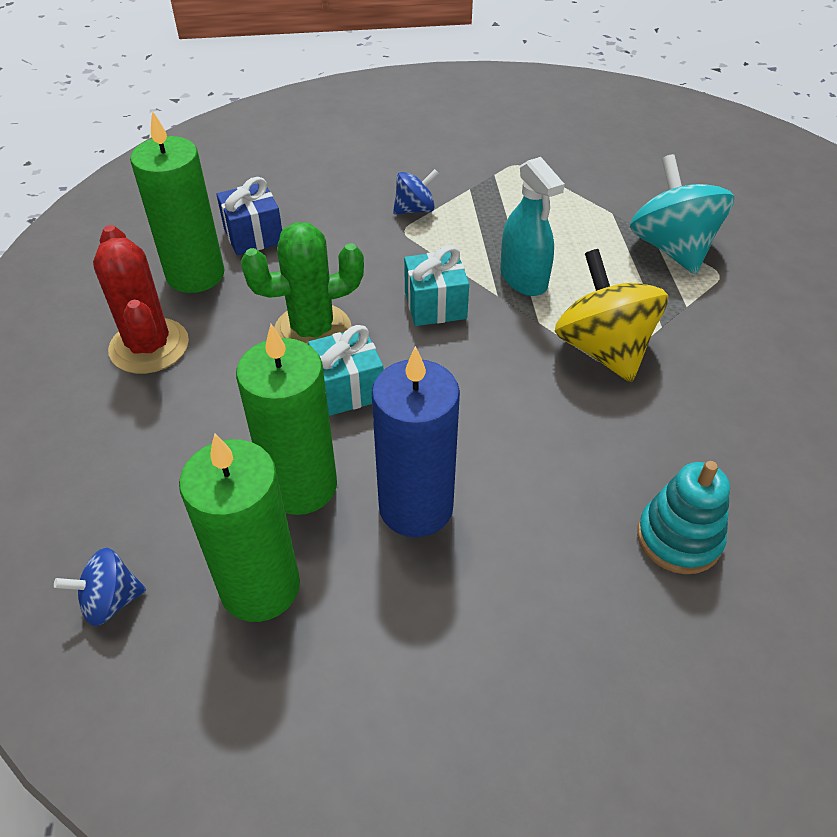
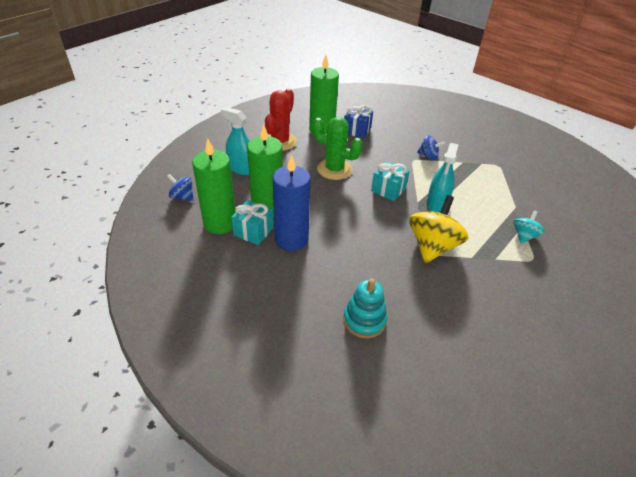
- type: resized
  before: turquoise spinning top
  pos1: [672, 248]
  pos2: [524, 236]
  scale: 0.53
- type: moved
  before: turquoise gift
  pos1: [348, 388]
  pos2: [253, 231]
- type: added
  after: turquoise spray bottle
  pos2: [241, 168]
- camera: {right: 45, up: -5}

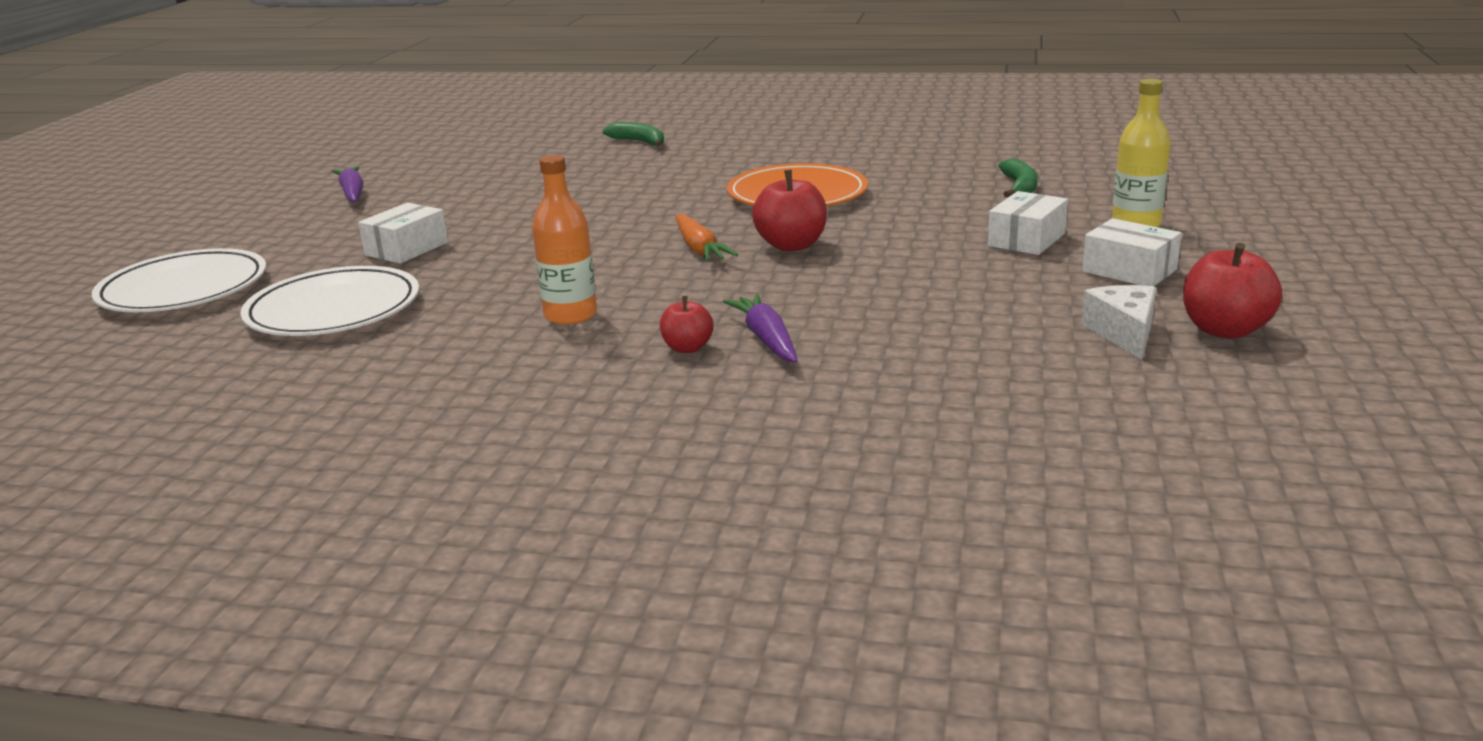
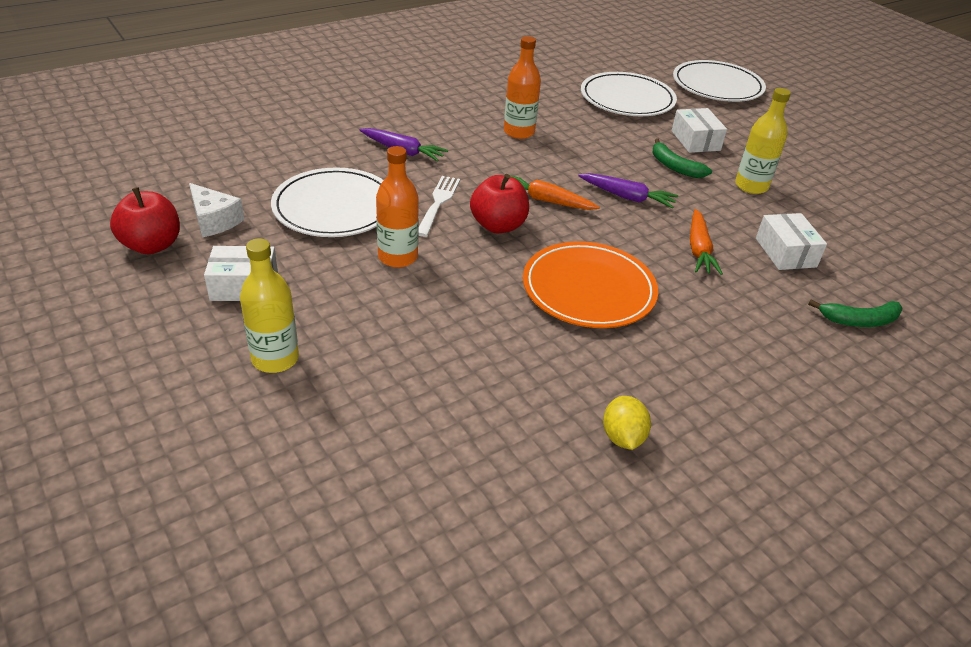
- type: moved
  before: green banana
  pos1: [1020, 187]
  pos2: [674, 166]
- type: moved
  before: purple carrot
  pos1: [352, 193]
  pos2: [627, 197]
- type: moved
  before: white box
  pos1: [1026, 240]
  pos2: [785, 252]
- type: removed
  before: red apple
  pos1: [687, 348]
- type: added
  after: yellow bottle
  pos2: [751, 186]
- type: added
  after: orange bottle
  pos2: [398, 257]
- type: added
  after: white plate
  pos2: [334, 207]
- type: added
  after: white fork
  pos2: [438, 203]
- type: added
  after: orange carrot
  pos2: [699, 249]
- type: added
  after: yellow lemon
  pos2: [622, 437]
- camera: {right: 130, up: 15}

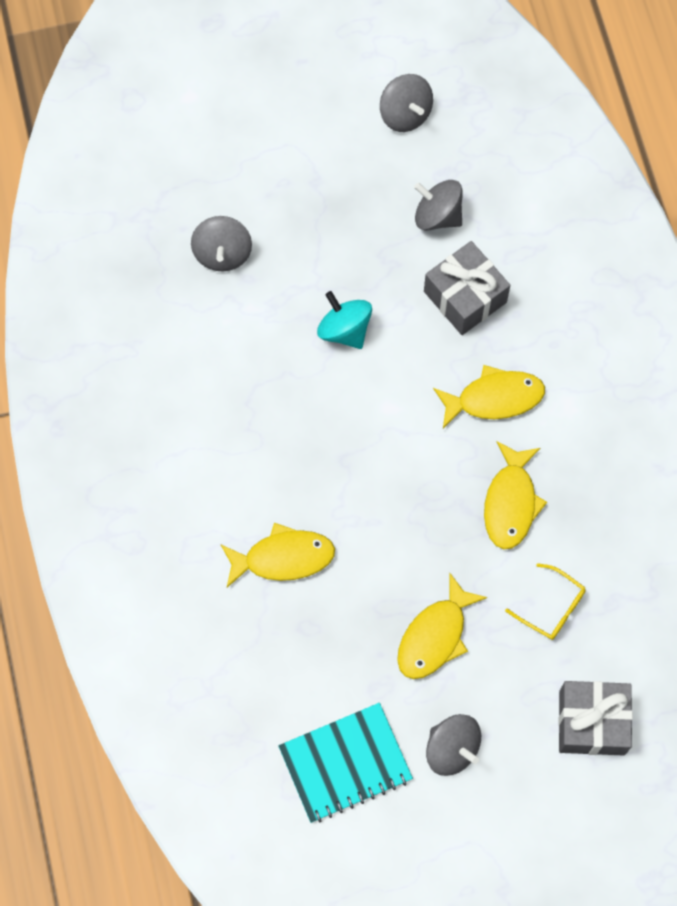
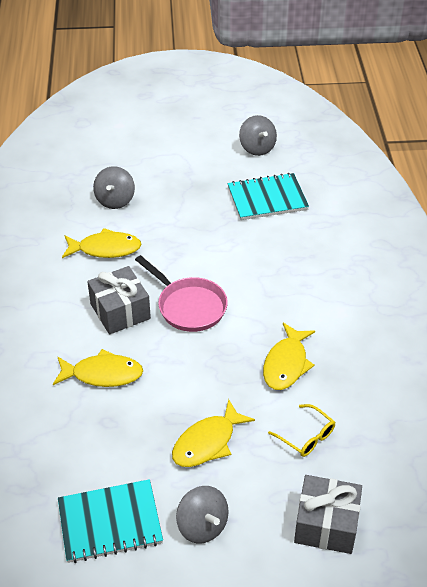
- type: replaced
  before: grey spinning top
  after: turquoise notebook
  pos1: [437, 215]
  pos2: [267, 198]
- type: moved
  before: grey gift
  pos1: [465, 297]
  pos2: [120, 311]
- type: removed
  before: turquoise spinning top
  pos1: [344, 330]
- type: moved
  before: yellow fish
  pos1: [494, 398]
  pos2: [105, 249]
- type: added
  after: pink pan
  pos2: [188, 306]
- camera: {right: 10, up: -25}

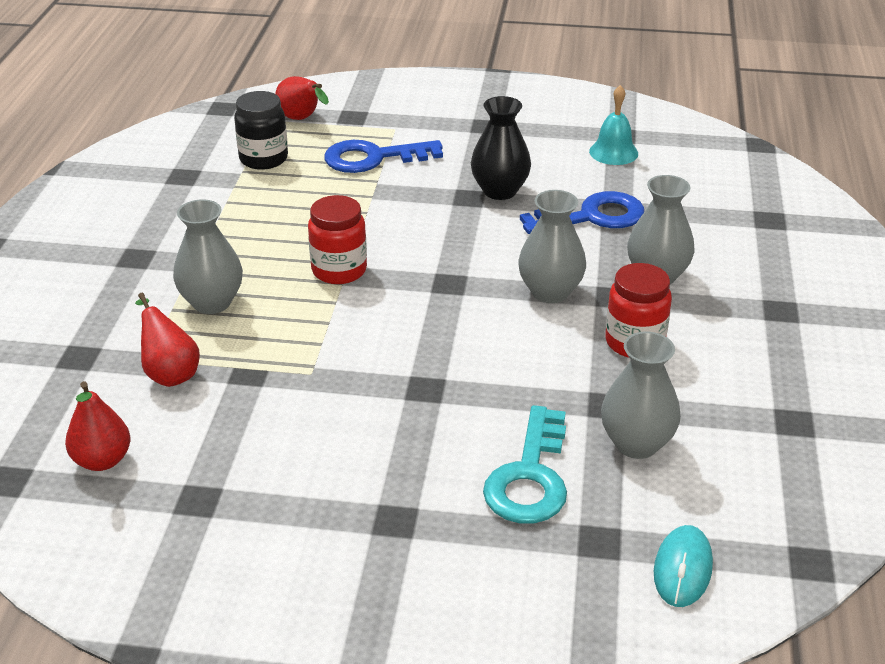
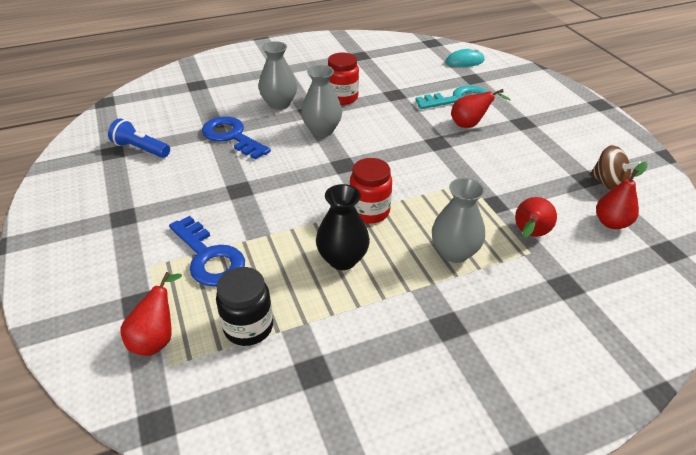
- type: replaced
  before: turquoise bell
  after: blue flashlight
  pos1: [613, 152]
  pos2: [141, 149]
- type: moved
  before: black vase
  pos1: [500, 191]
  pos2: [342, 259]
- type: removed
  before: grey vase
  pos1: [636, 443]
- type: added
  after: red pear
  pos2: [470, 125]
- type: added
  after: brown spinning top
  pos2: [608, 184]
- camera: {right: -120, up: 5}

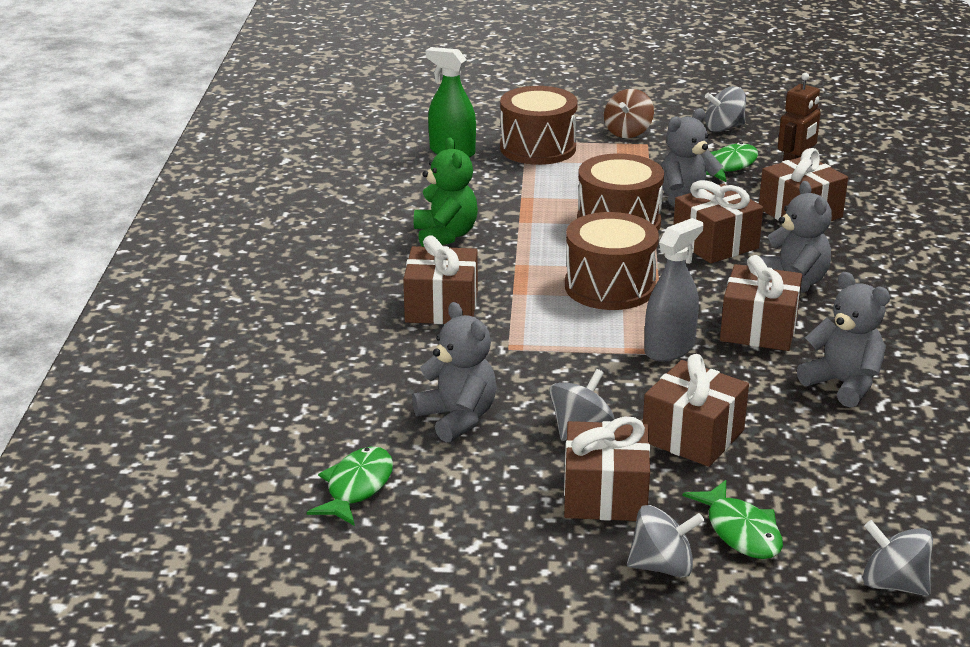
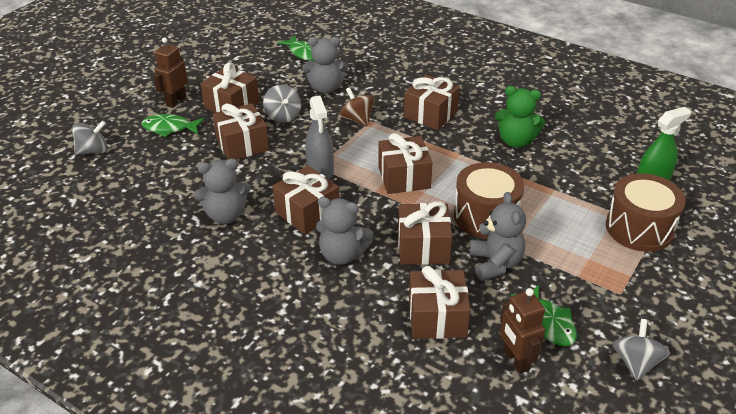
- type: moved
  before: brown spinning top
  pos1: [627, 132]
  pos2: [357, 119]
- type: replaced
  before: brown drum
  after: brown gift
  pos1: [609, 287]
  pos2: [404, 177]
- type: replaced
  before: grey spinning top
  after: brown robot
  pos1: [662, 566]
  pos2: [176, 101]
- camera: {right: 120, up: 10}

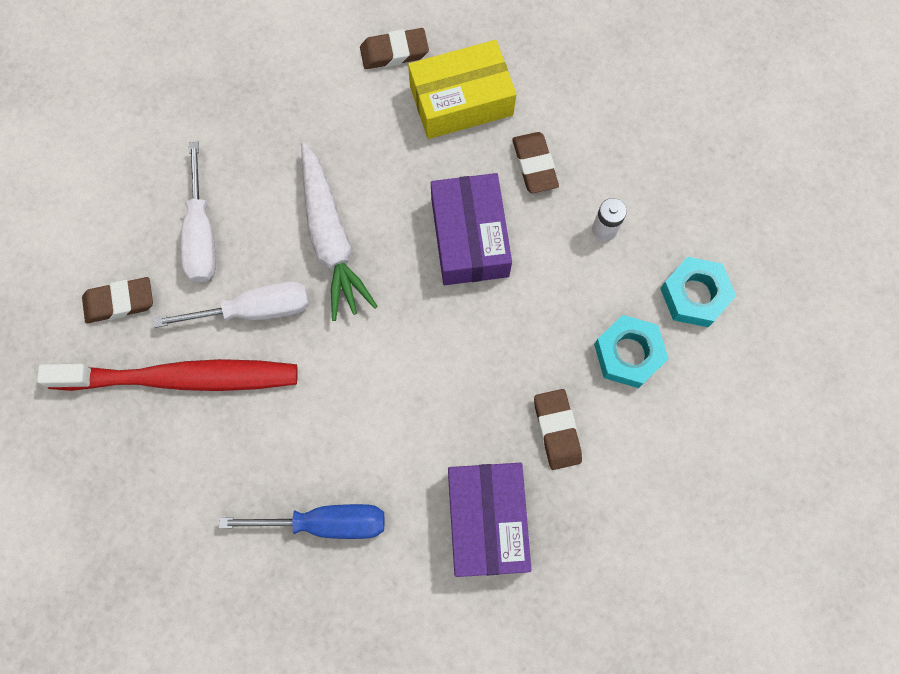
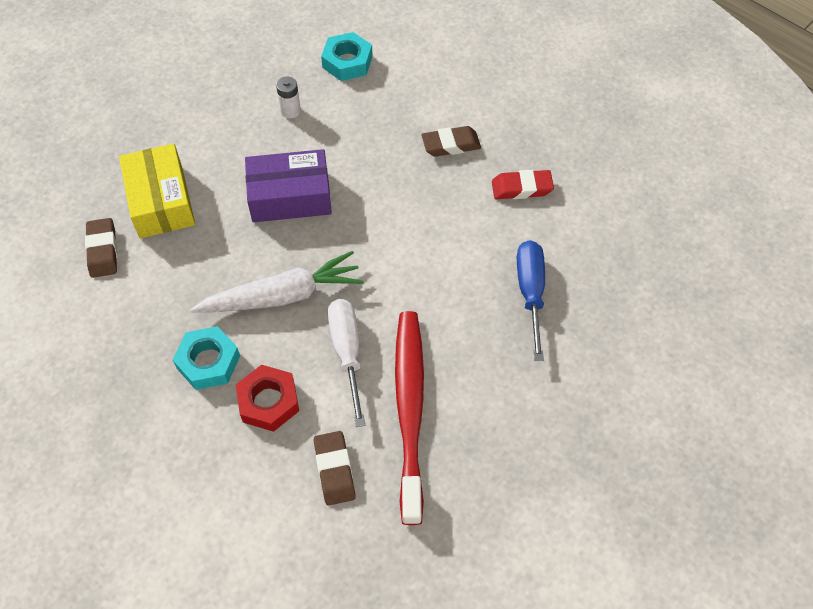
- type: removed
  before: brown eraser
  pos1: [534, 165]
- type: replaced
  before: white screwdriver
  after: red nut
  pos1: [202, 233]
  pos2: [268, 402]
- type: moved
  before: turquoise nut
  pos1: [628, 354]
  pos2: [208, 362]
- type: replaced
  before: purple box
  after: red eraser
  pos1: [487, 521]
  pos2: [521, 188]
- camera: {right: -90, up: -15}

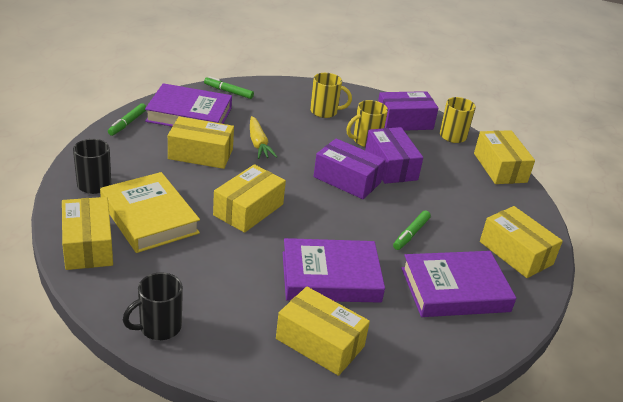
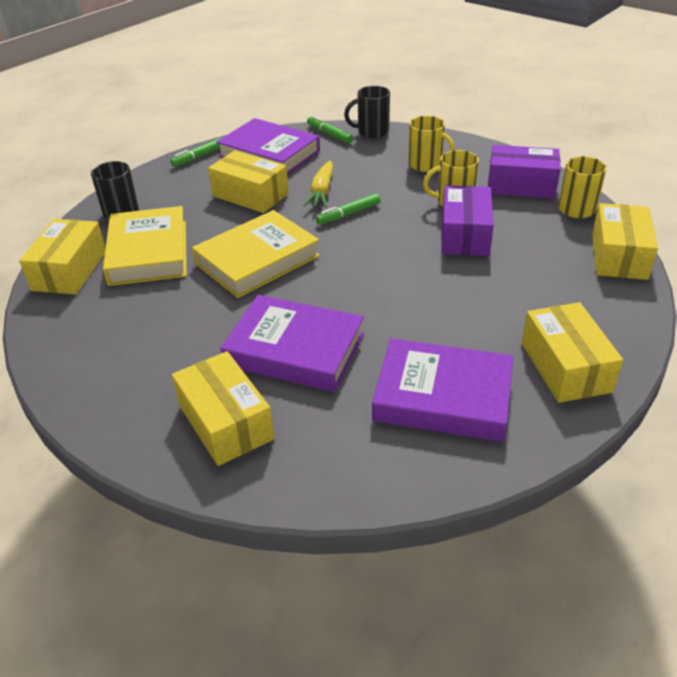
- type: removed
  before: purple box
  pos1: [347, 180]
- type: replaced
  before: yellow box
  after: yellow book
  pos1: [248, 210]
  pos2: [257, 260]
- type: moved
  before: green marker
  pos1: [411, 234]
  pos2: [348, 214]
- type: moved
  before: black mug
  pos1: [159, 327]
  pos2: [372, 132]
- camera: {right: 30, up: 5}

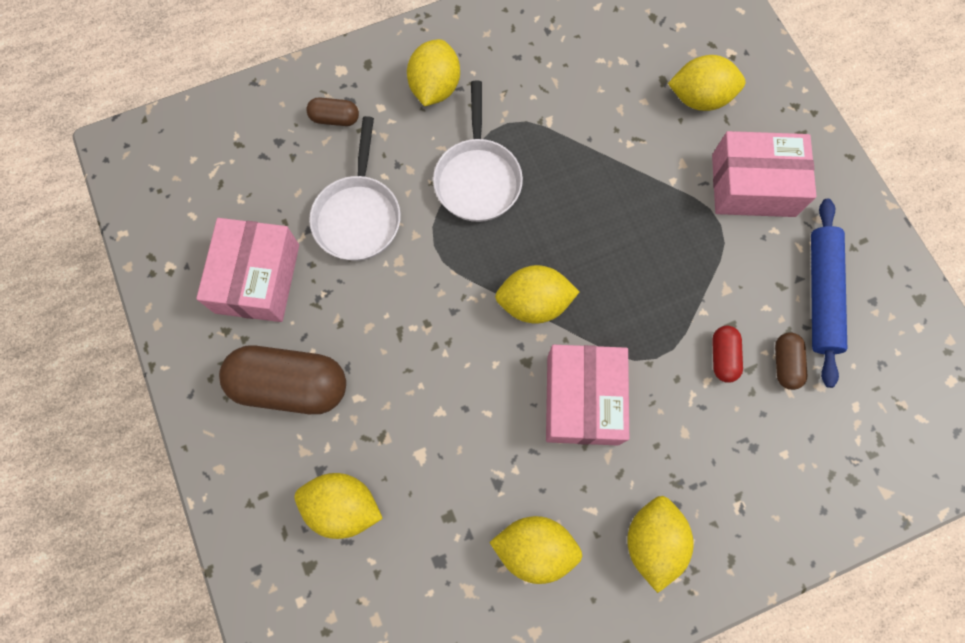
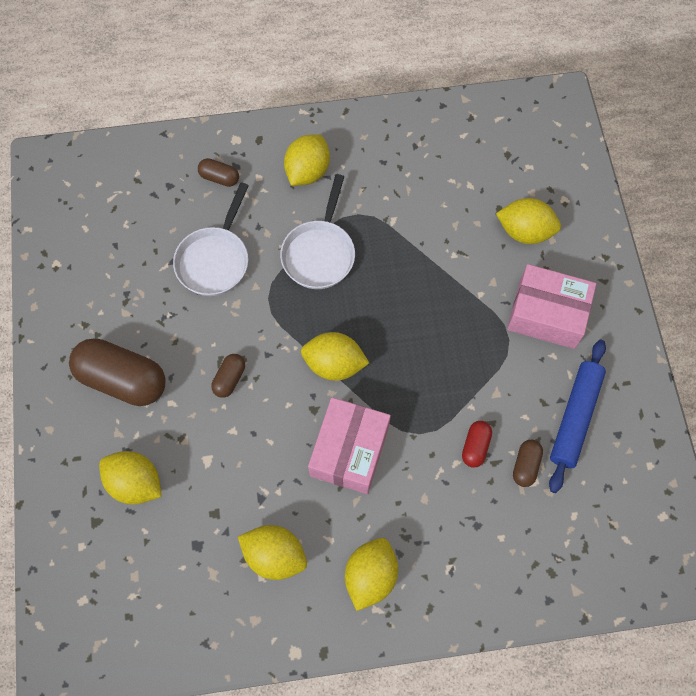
- type: removed
  before: pink box
  pos1: [257, 278]
- type: added
  after: brown capsule
  pos2: [229, 379]
- camera: {right: 15, up: -5}

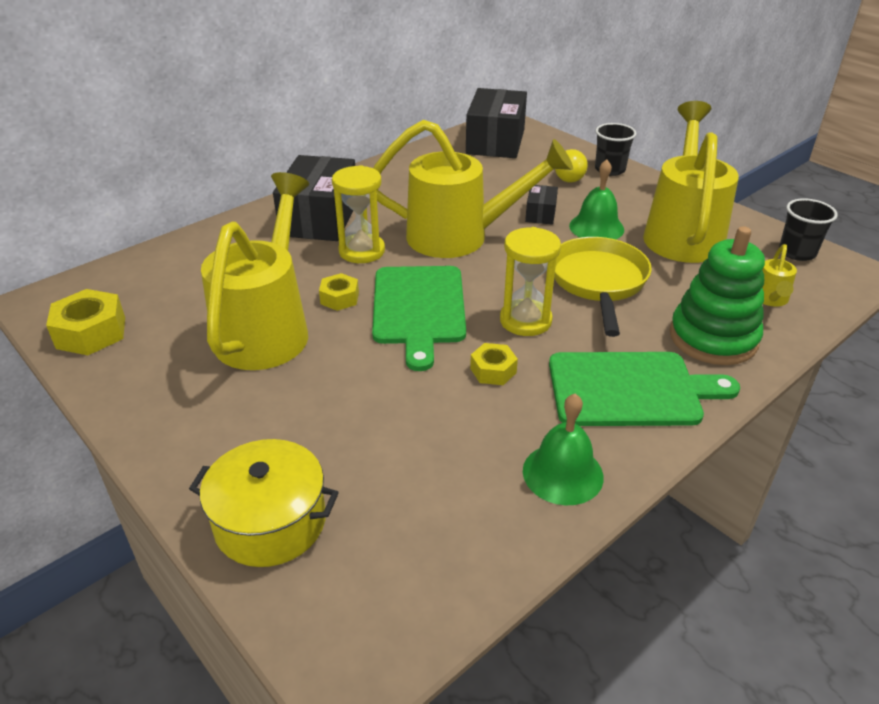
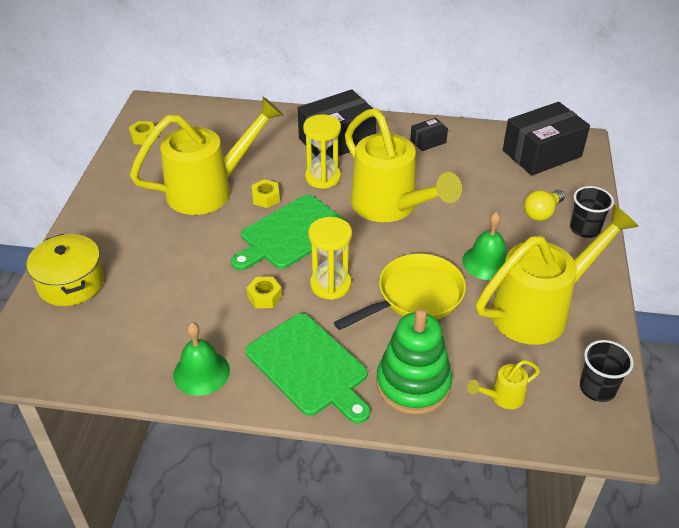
- type: moved
  before: black box
  pos1: [540, 214]
  pos2: [428, 141]
- type: resized
  before: yellow nut
  pos1: [91, 332]
  pos2: [144, 137]
  scale: 0.6
- camera: {right: 50, up: 5}

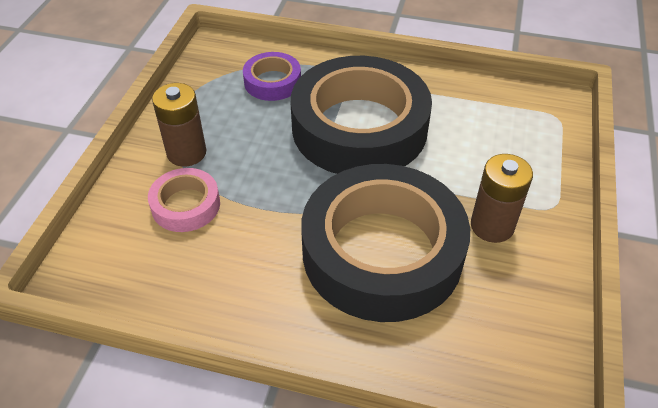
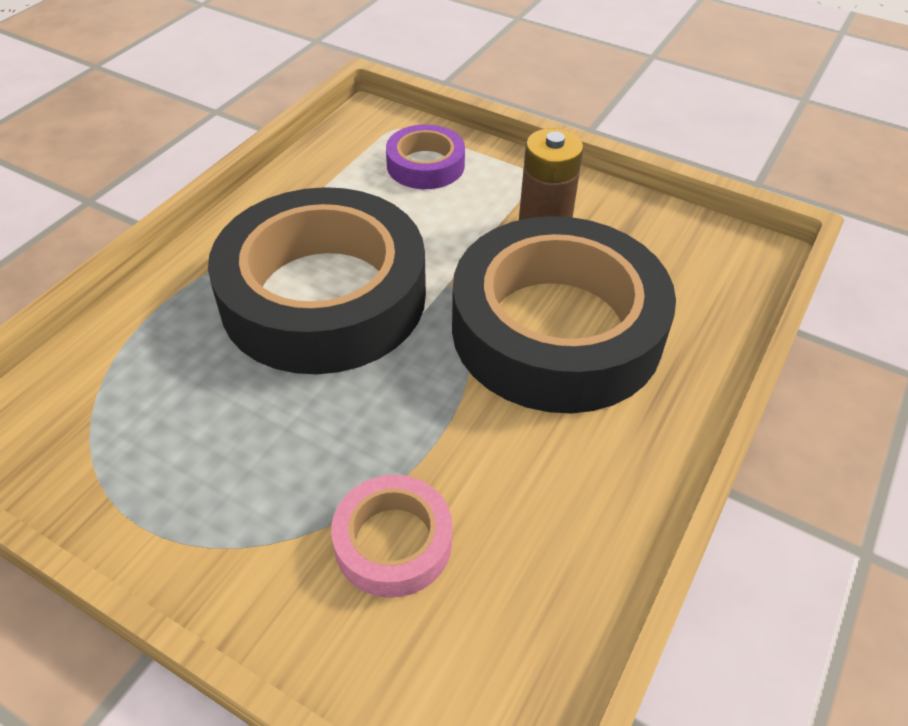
- type: moved
  before: purple tape
  pos1: [272, 82]
  pos2: [425, 165]
- type: removed
  before: brown battery
  pos1: [186, 153]
- camera: {right: -75, up: 0}

